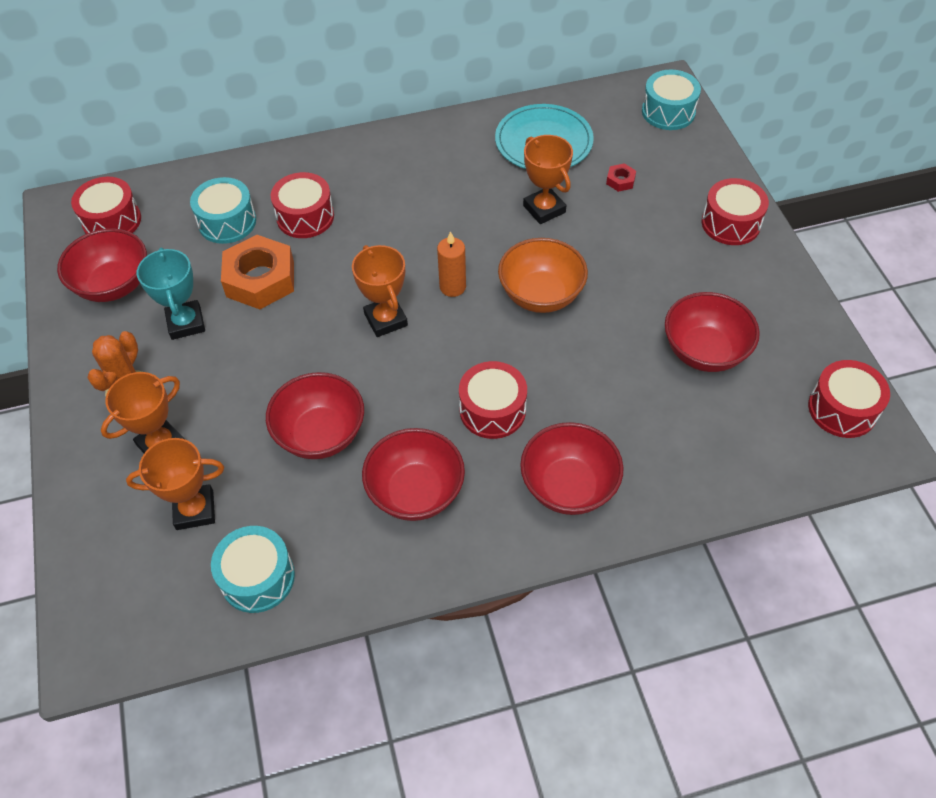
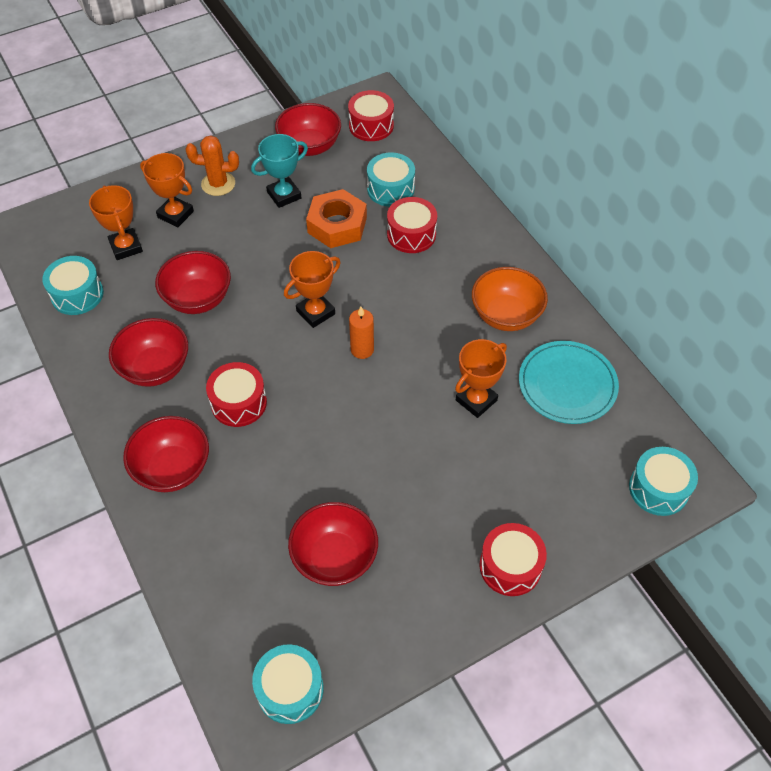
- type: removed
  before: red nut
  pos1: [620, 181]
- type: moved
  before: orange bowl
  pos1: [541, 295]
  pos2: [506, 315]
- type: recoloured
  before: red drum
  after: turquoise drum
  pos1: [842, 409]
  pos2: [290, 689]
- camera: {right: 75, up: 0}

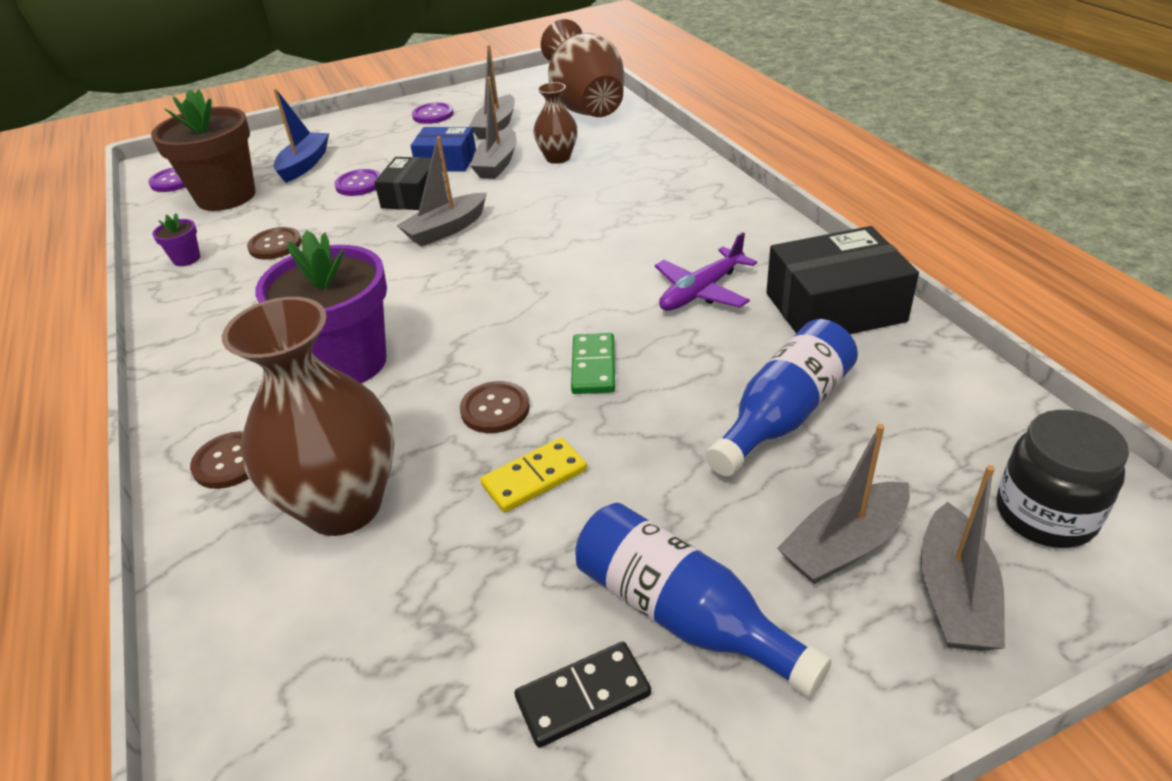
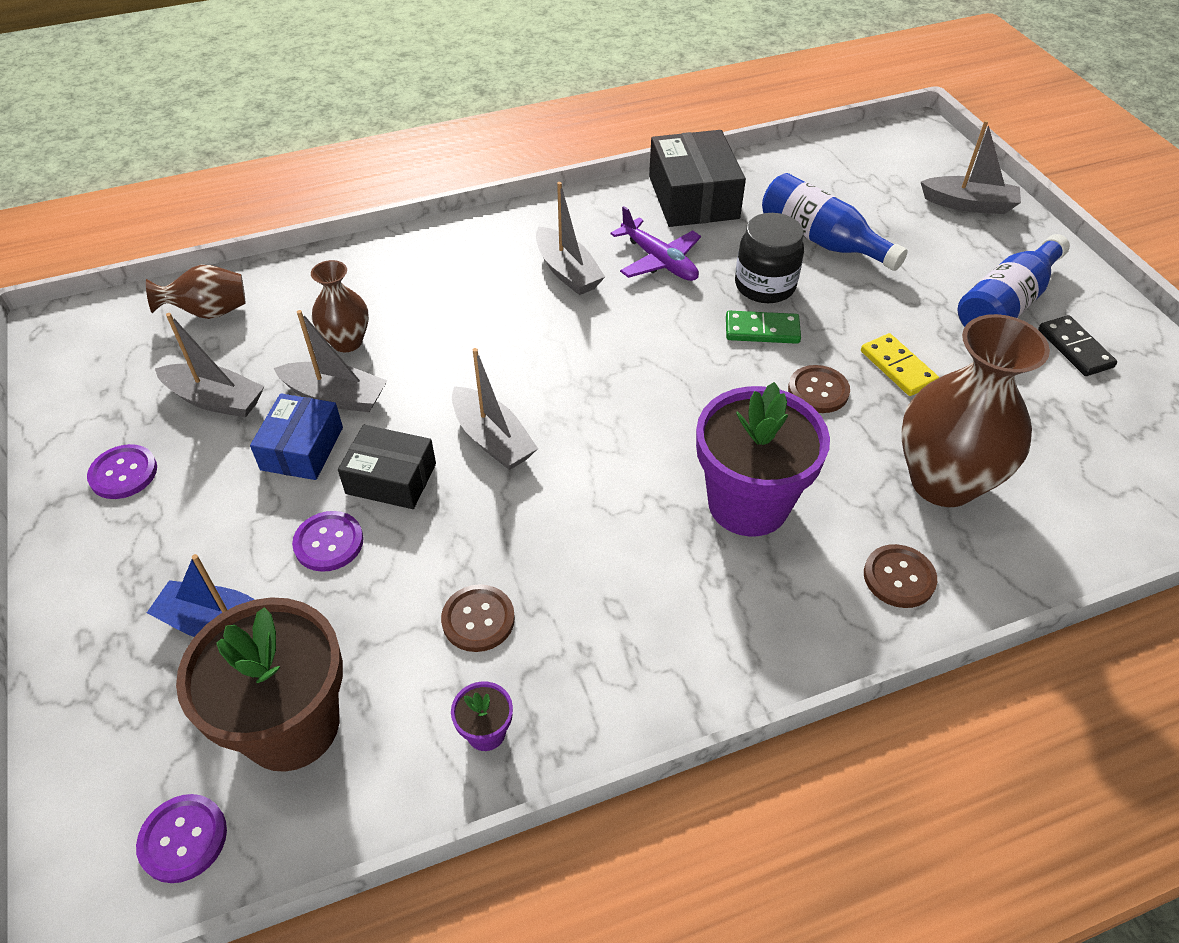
- type: resized
  before: brown vase
  pos1: [586, 108]
  pos2: [209, 312]
  scale: 0.53
- type: moved
  before: black jar
  pos1: [1045, 515]
  pos2: [764, 286]
- type: moved
  before: grey boat
  pos1: [844, 545]
  pos2: [567, 271]
- camera: {right: -90, up: 10}

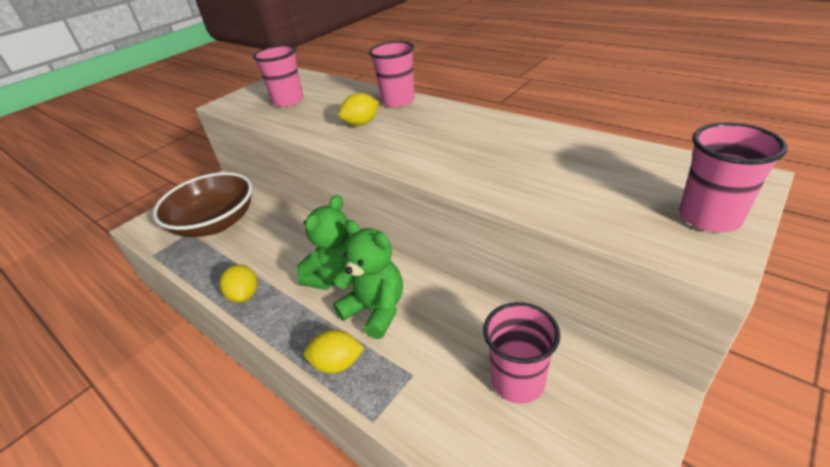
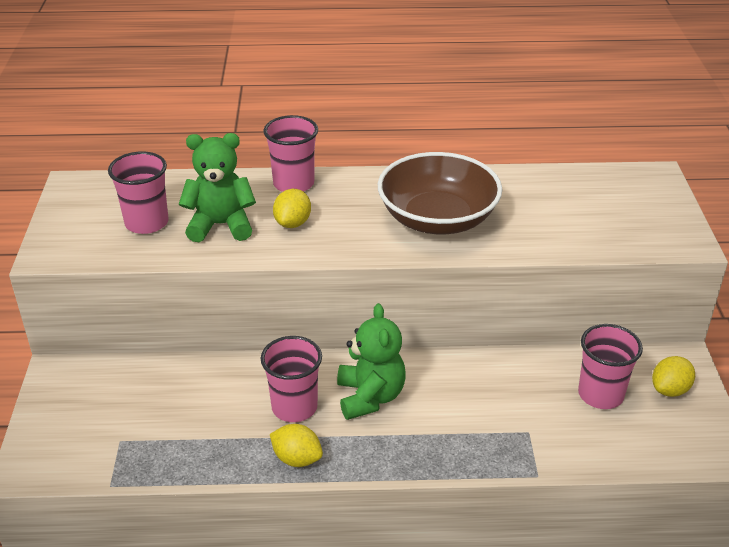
- type: moved
  before: pink cup
  pos1: [709, 217]
  pos2: [294, 407]
- type: moved
  before: brown bowl
  pos1: [215, 223]
  pos2: [437, 219]
- type: moved
  before: green teddy bear
  pos1: [375, 310]
  pos2: [221, 225]
- type: moved
  before: yellow lemon
  pos1: [337, 363]
  pos2: [670, 390]
- camera: {right: -45, up: 0}

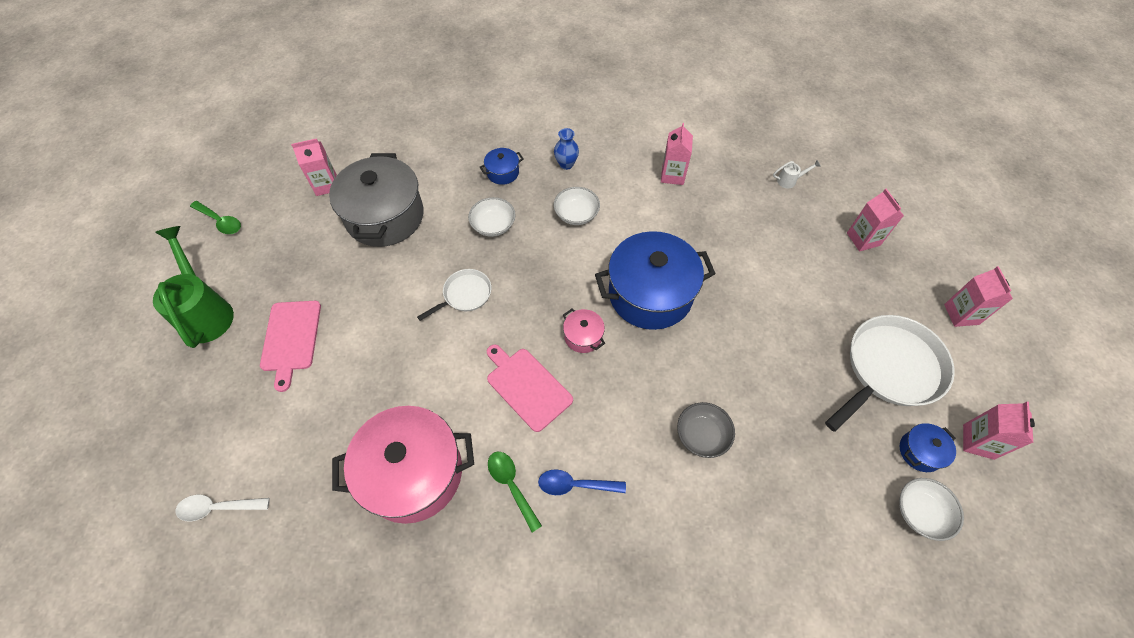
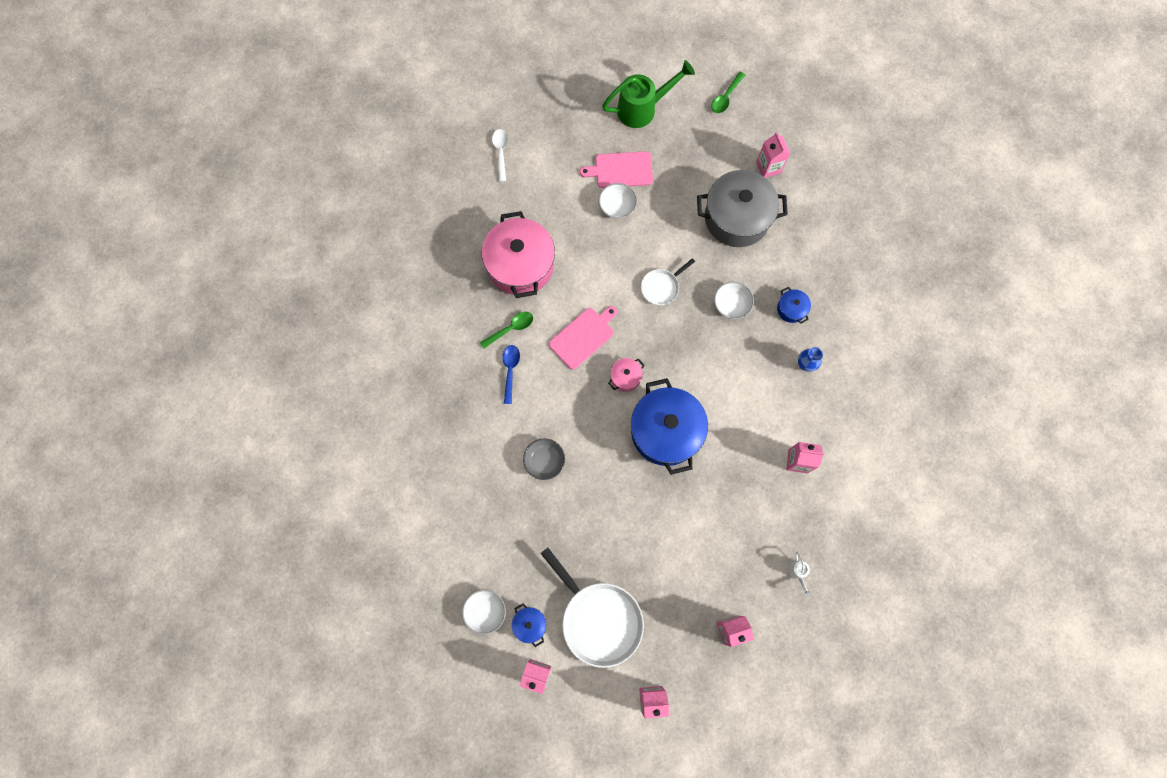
- type: moved
  before: white bowl
  pos1: [576, 214]
  pos2: [617, 206]
- type: turned
  before: white pan
  pos1: [465, 295]
  pos2: [661, 287]
  turn: 90
- camera: {right: 90, up: 15}

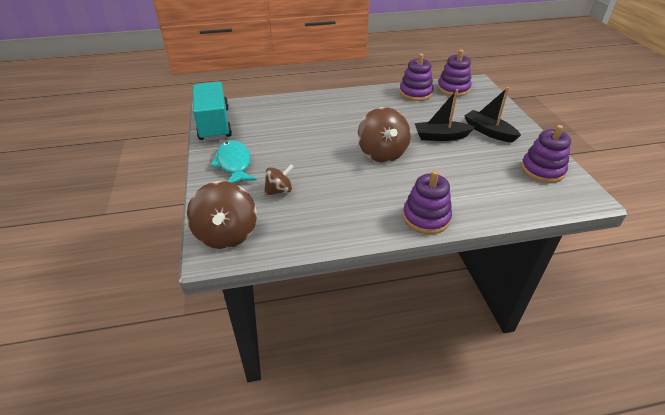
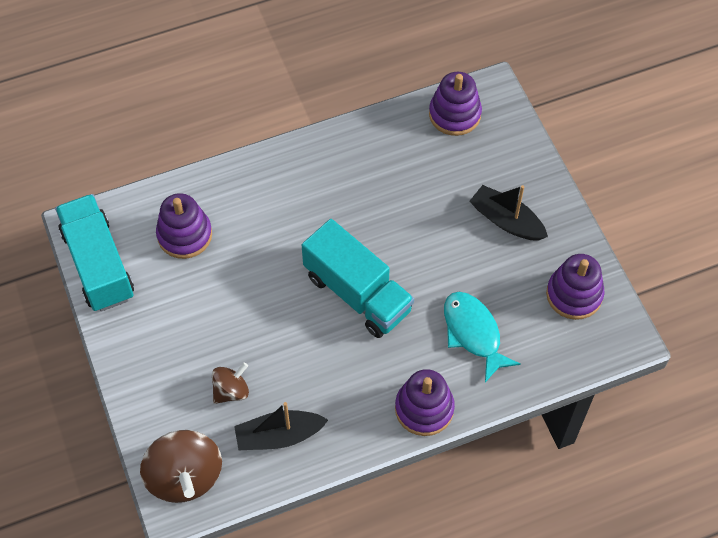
- type: moved
  before: purple stacking toy
  pos1: [415, 93]
  pos2: [184, 235]
- type: moved
  before: black boat
  pos1: [441, 137]
  pos2: [279, 436]
- type: replaced
  before: brown spinning top
  after: turquoise truck
  pos1: [382, 153]
  pos2: [357, 293]
- type: moved
  before: turquoise fish
  pos1: [234, 164]
  pos2: [473, 333]
- camera: {right: -10, up: 20}

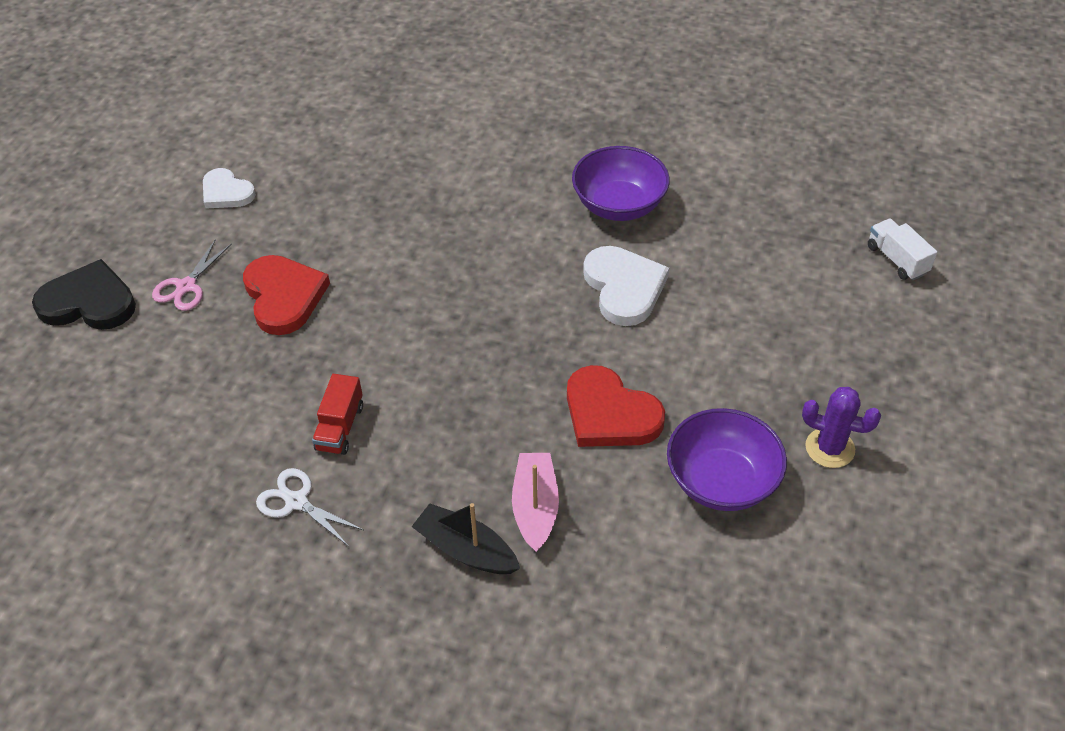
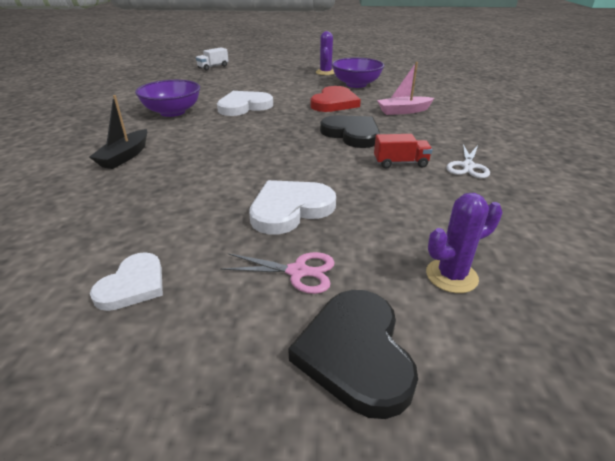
- type: recoloured
  before: red heart
  after: white heart
  pos1: [284, 296]
  pos2: [290, 209]
- type: moved
  before: black boat
  pos1: [466, 549]
  pos2: [125, 156]
- type: added
  after: black heart
  pos2: [352, 134]
- type: added
  after: purple cactus
  pos2: [451, 276]
- camera: {right: -105, up: -15}

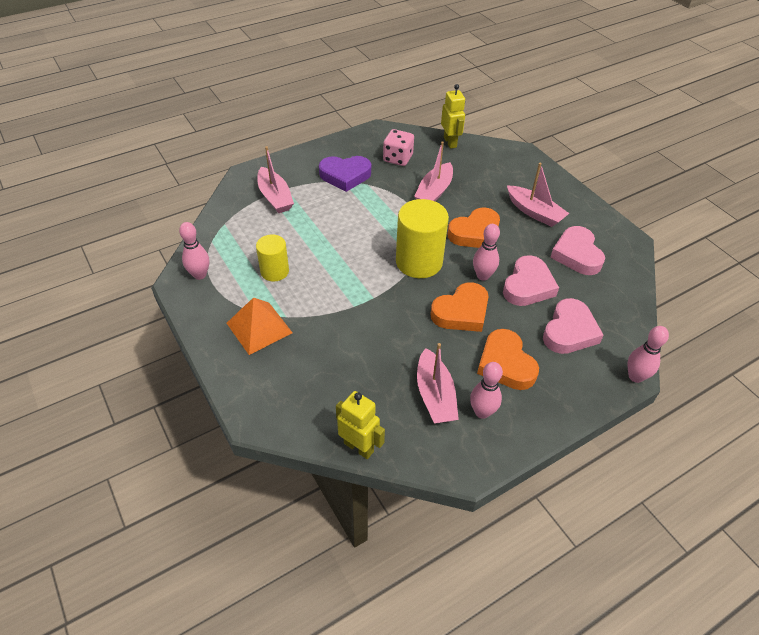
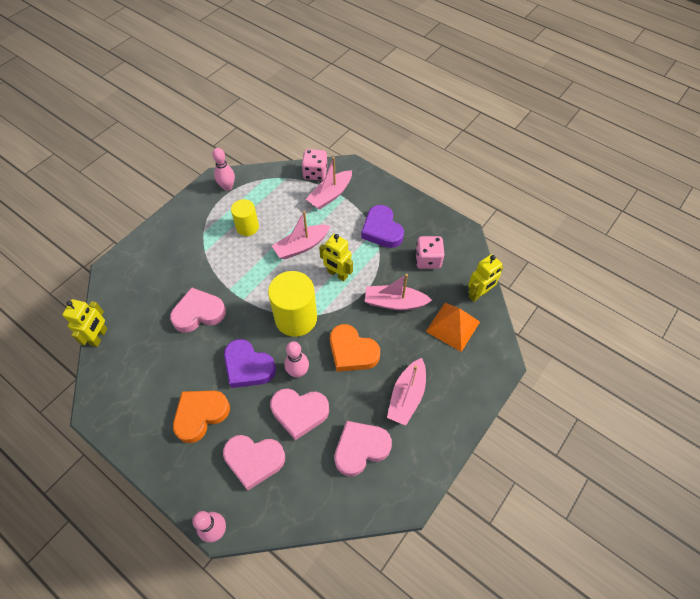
- type: recoloured
  before: orange heart
  after: purple heart
  pos1: [461, 312]
  pos2: [248, 366]
- type: moved
  before: orange pyramid
  pos1: [259, 328]
  pos2: [452, 326]
- type: moved
  before: pink boat
  pos1: [435, 395]
  pos2: [301, 246]
- type: removed
  before: pink bowling pin
  pos1: [482, 412]
- type: added
  after: pink dice
  pos2: [315, 173]
- type: added
  after: yellow robot
  pos2: [337, 274]
- type: added
  after: pink heart
  pos2: [198, 313]
- camera: {right: 70, up: 10}

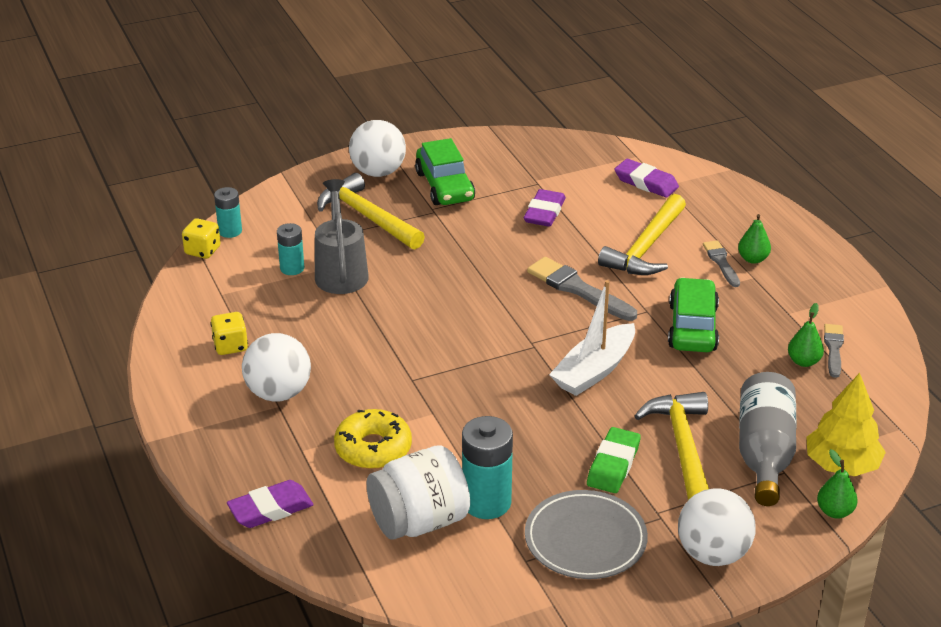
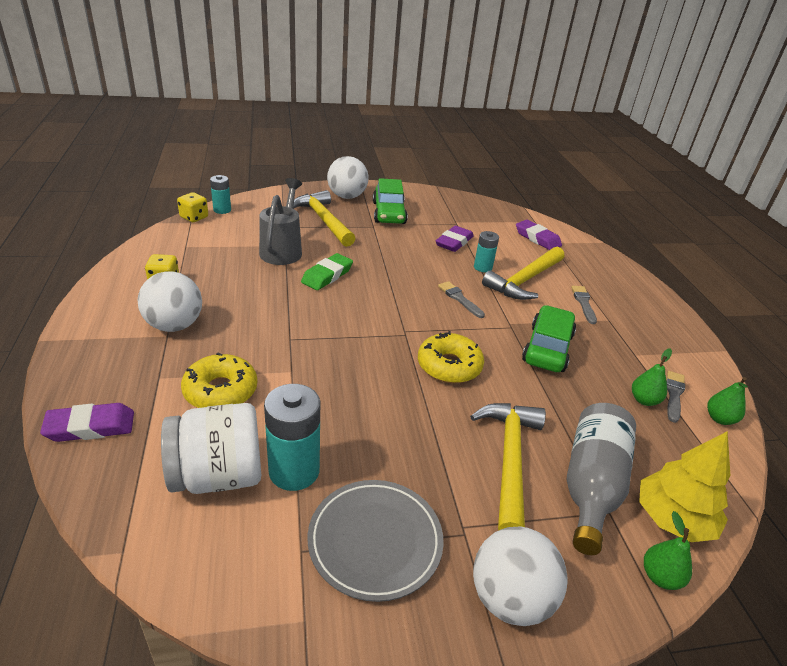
- type: moved
  before: green pear
  pos1: [753, 259]
  pos2: [719, 419]
- type: moved
  before: turquoise battery
  pos1: [292, 268]
  pos2: [482, 267]
- type: resized
  before: grey brush
  pos1: [578, 289]
  pos2: [459, 299]
  scale: 0.6
- type: replaced
  before: white boat
  after: yellow donut
  pos1: [594, 370]
  pos2: [449, 366]
- type: moved
  before: green eraser
  pos1: [613, 465]
  pos2: [327, 275]
- camera: {right: 10, up: 0}

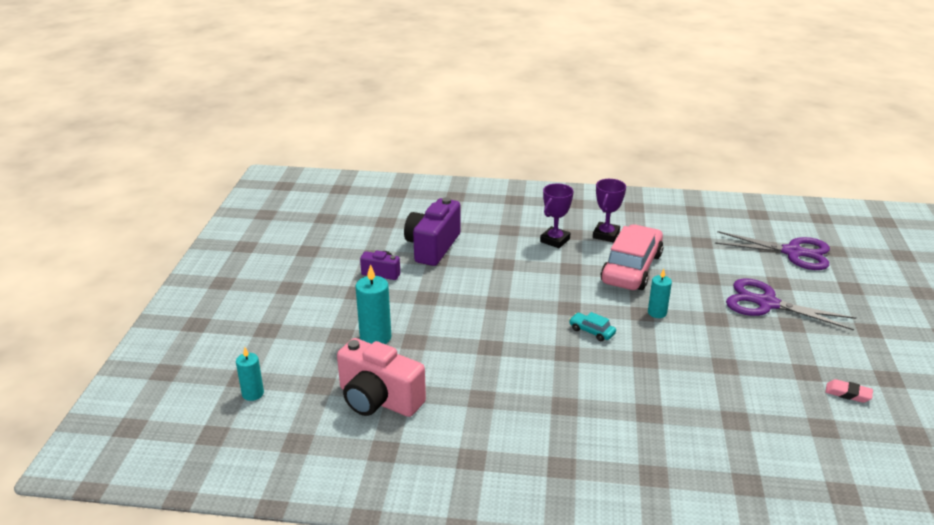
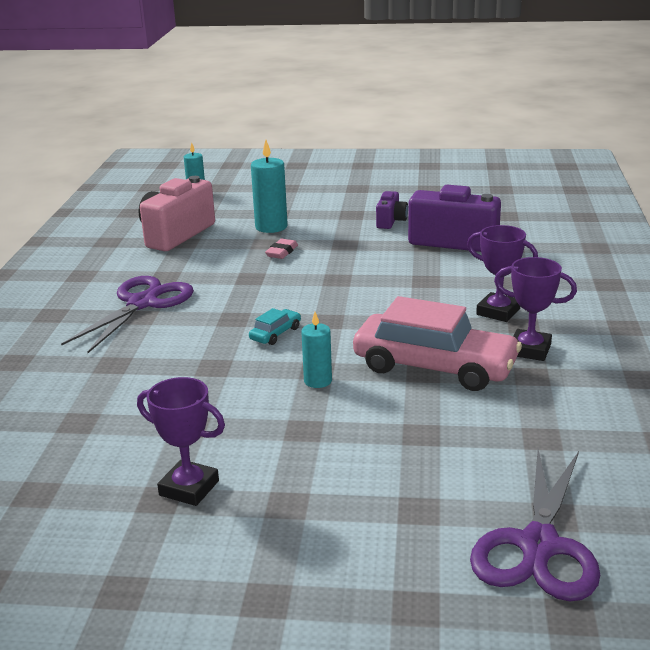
- type: moved
  before: purple scissors
  pos1: [767, 304]
  pos2: [142, 303]
- type: moved
  before: pink eraser
  pos1: [848, 394]
  pos2: [282, 252]
- type: added
  after: purple trophy
  pos2: [189, 488]
- camera: {right: 90, up: -5}

